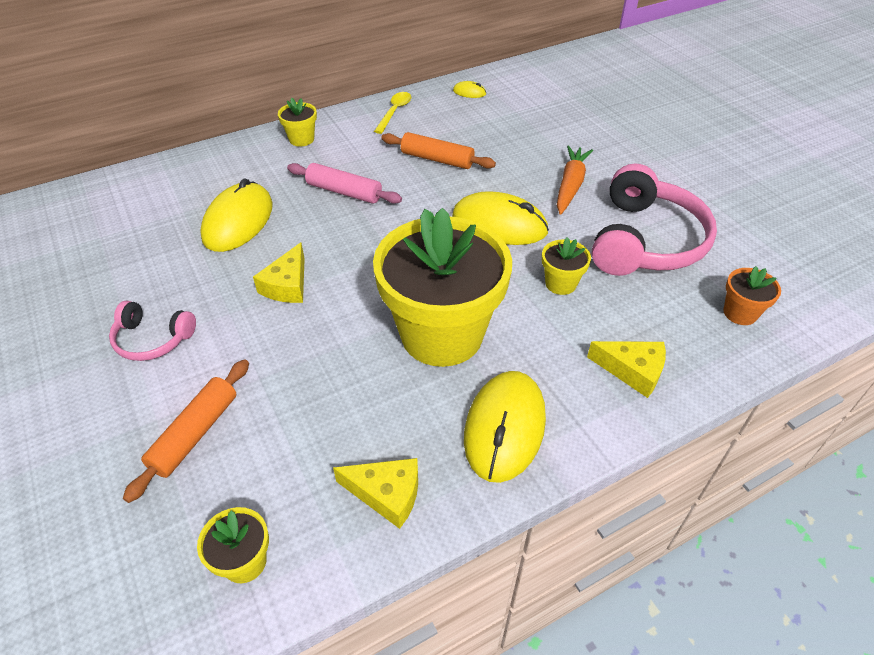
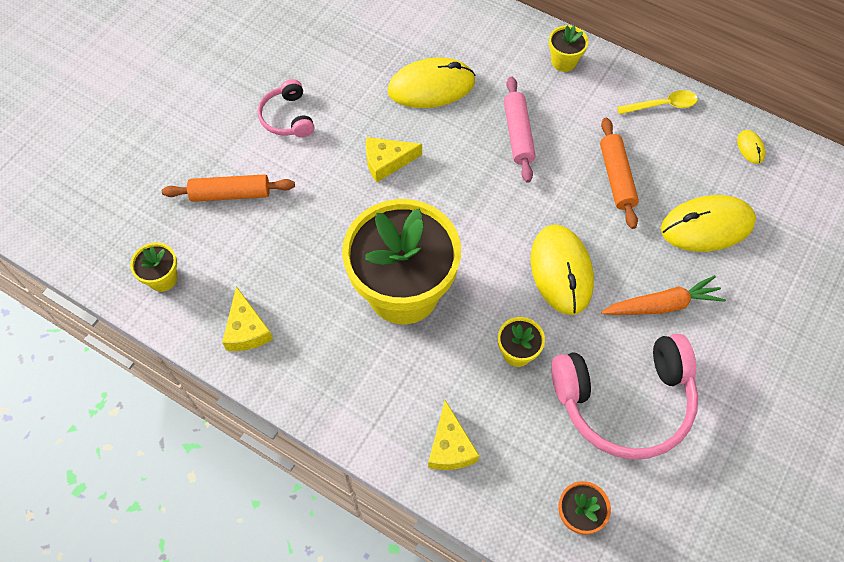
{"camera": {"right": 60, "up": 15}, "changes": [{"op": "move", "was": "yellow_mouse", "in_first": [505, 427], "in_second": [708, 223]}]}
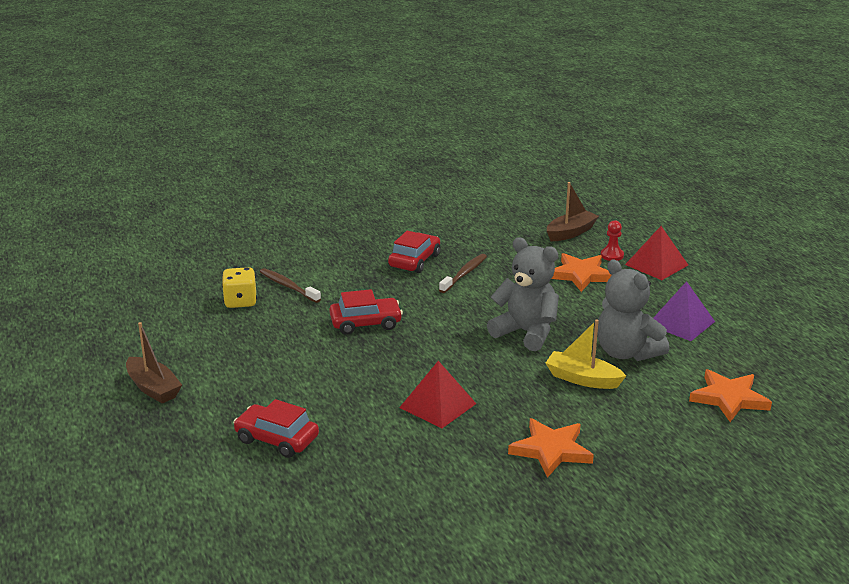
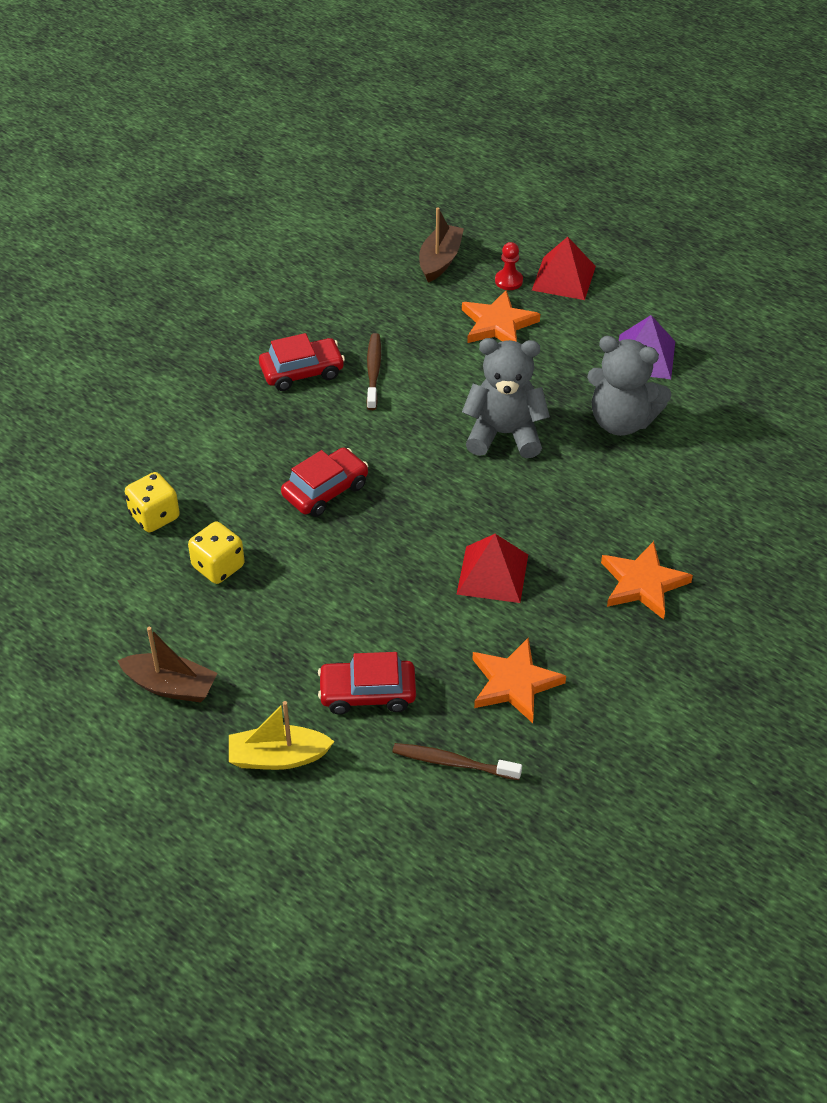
{"camera": {"right": -30, "up": 20}, "changes": [{"op": "move", "was": "brown_toothbrush", "in_first": [290, 285], "in_second": [457, 761]}, {"op": "rotate", "was": "red_car", "in_first": [414, 252], "in_second": [302, 362], "clockwise": 75}, {"op": "move", "was": "yellow_boat", "in_first": [586, 354], "in_second": [282, 735]}, {"op": "move", "was": "orange_star", "in_first": [730, 395], "in_second": [519, 680]}, {"op": "insert", "now": "yellow_dice", "in_second": [216, 553]}]}
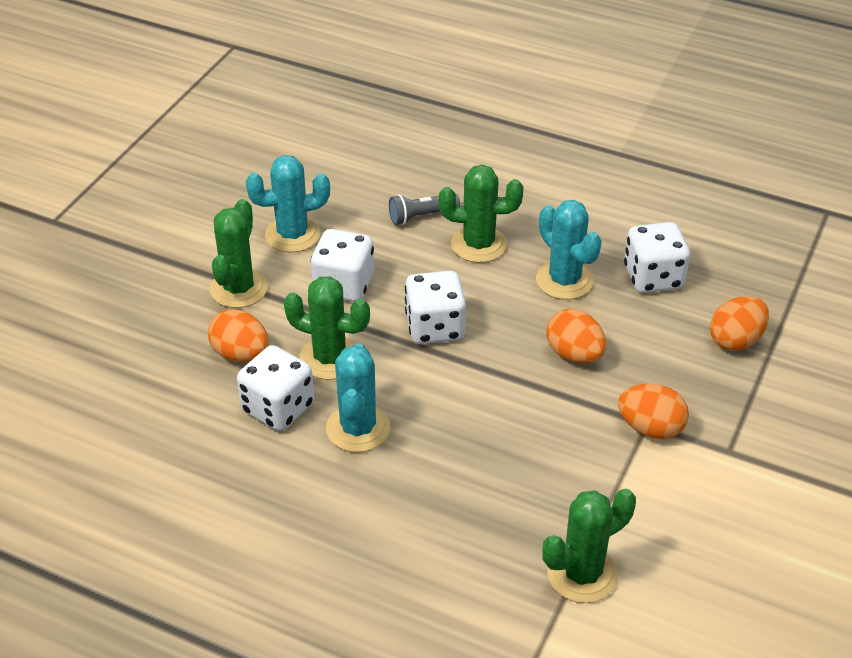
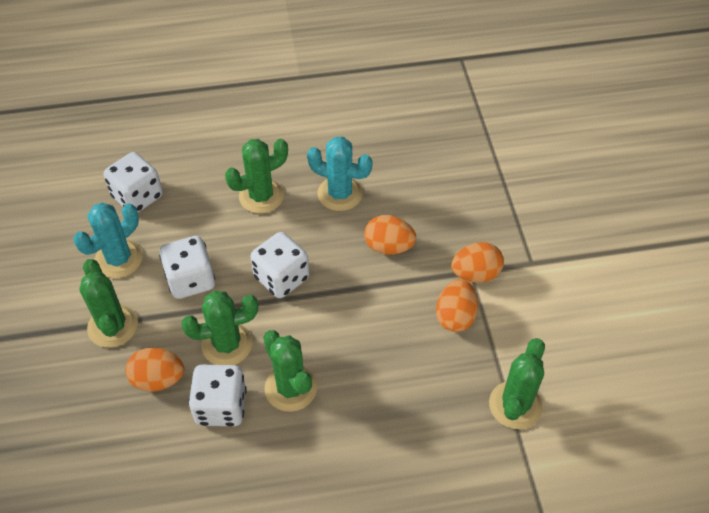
{"camera": {"right": -35, "up": 10}, "changes": [{"op": "recolor", "was": "turquoise_cactus", "now": "green_cactus", "in_first": [358, 397], "in_second": [290, 371]}, {"op": "delete", "was": "grey_flashlight", "in_first": [424, 209]}, {"op": "move", "was": "white_dice", "in_first": [657, 257], "in_second": [133, 182]}, {"op": "move", "was": "orange_egg", "in_first": [739, 323], "in_second": [457, 305]}]}
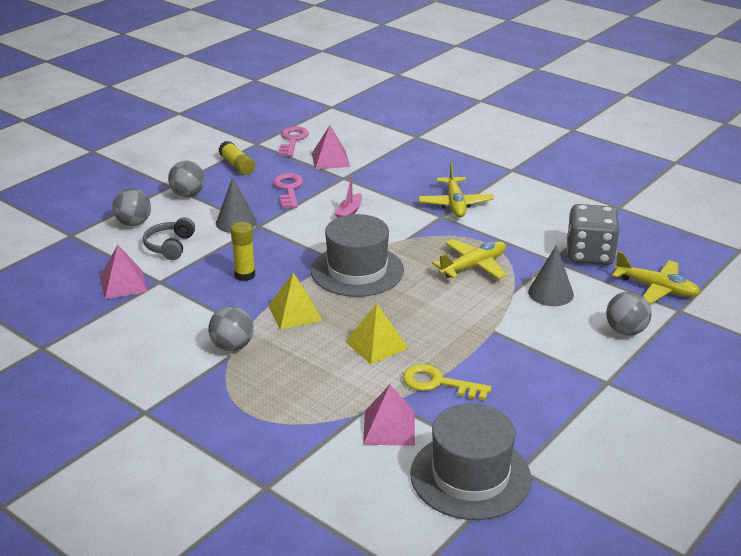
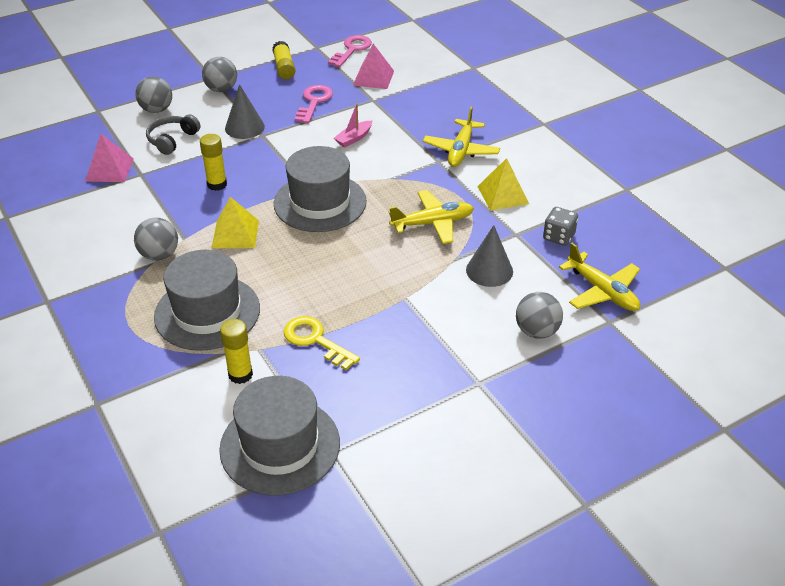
{"camera": {"right": 20, "up": 10}, "changes": [{"op": "move", "was": "yellow_pyramid", "in_first": [376, 334], "in_second": [503, 184]}, {"op": "replace", "was": "pink_pyramid", "now": "yellow_glue_stick", "in_first": [389, 415], "in_second": [236, 351]}, {"op": "resize", "was": "grey_dice", "in_first": [593, 234], "in_second": [560, 226], "ratio": 0.55}, {"op": "insert", "now": "grey_hat", "in_second": [207, 300]}]}
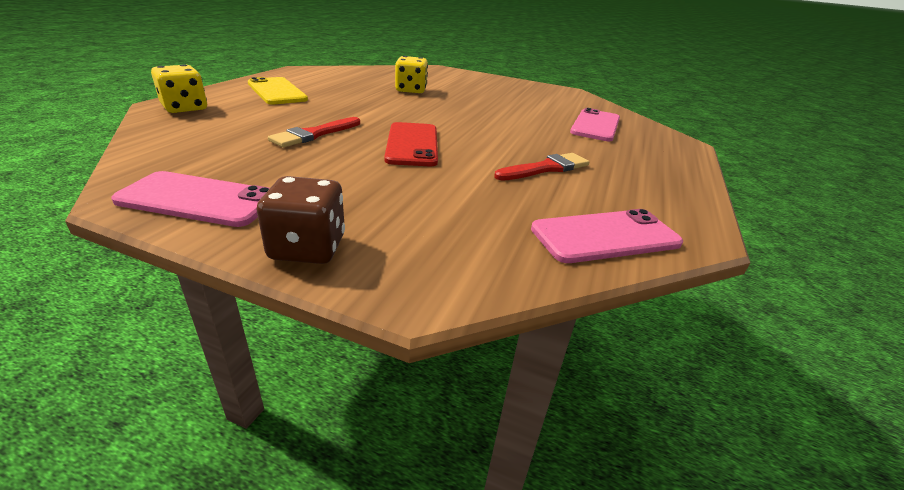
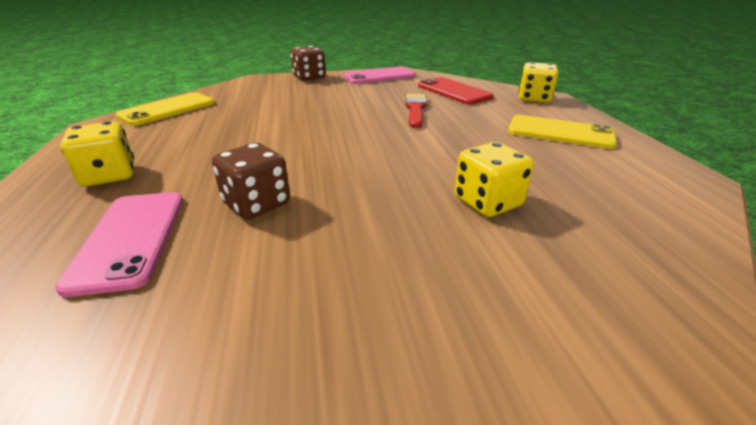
{"camera": {"right": 150, "up": 0}, "changes": [{"op": "move", "was": "red_phone", "in_first": [411, 144], "in_second": [456, 91]}, {"op": "delete", "was": "red_brush", "in_first": [541, 167]}, {"op": "recolor", "was": "pink_phone", "now": "yellow_phone", "in_first": [607, 236], "in_second": [165, 109]}, {"op": "insert", "now": "yellow_dice", "in_second": [97, 154]}, {"op": "insert", "now": "brown_dice", "in_second": [251, 181]}]}
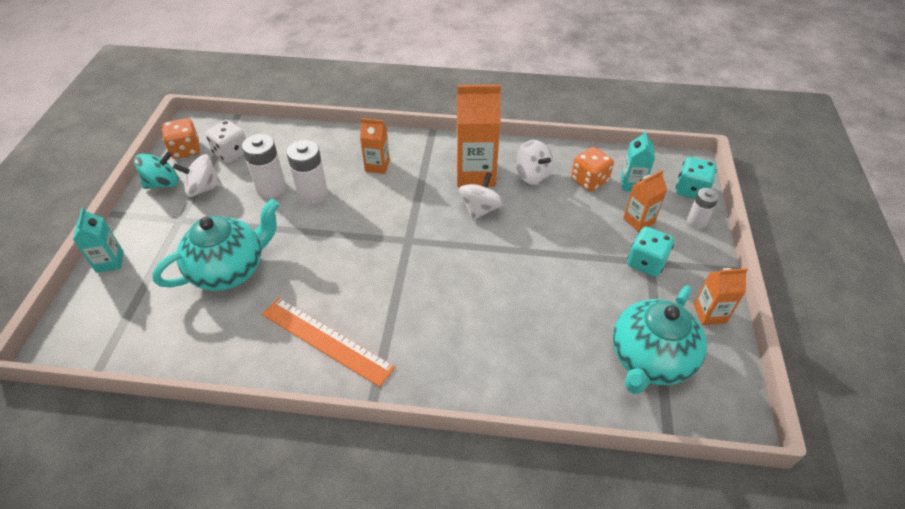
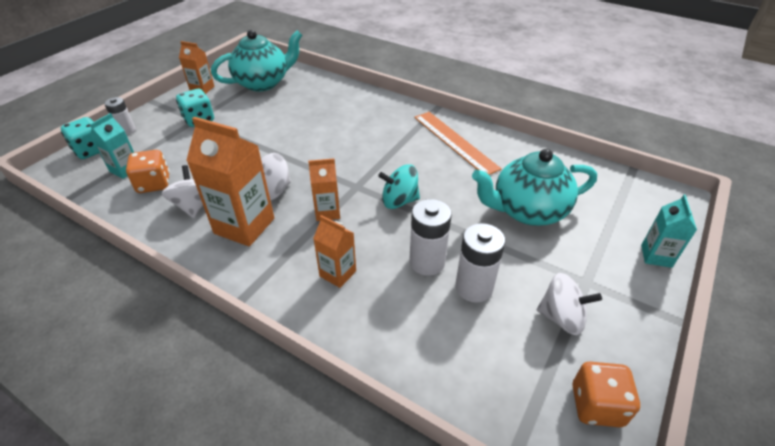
{"camera": {"right": -155, "up": -5}, "changes": [{"op": "move", "was": "turquoise_spinning_top", "in_first": [156, 170], "in_second": [399, 186]}, {"op": "delete", "was": "white_dice", "in_first": [226, 141]}, {"op": "move", "was": "orange_carton", "in_first": [645, 201], "in_second": [324, 189]}]}
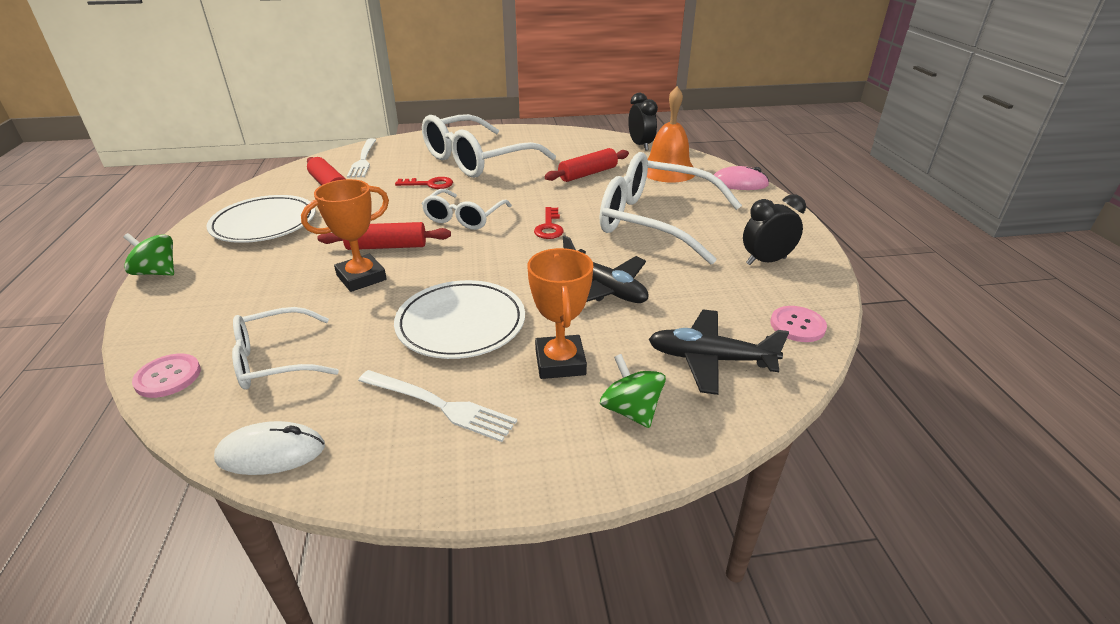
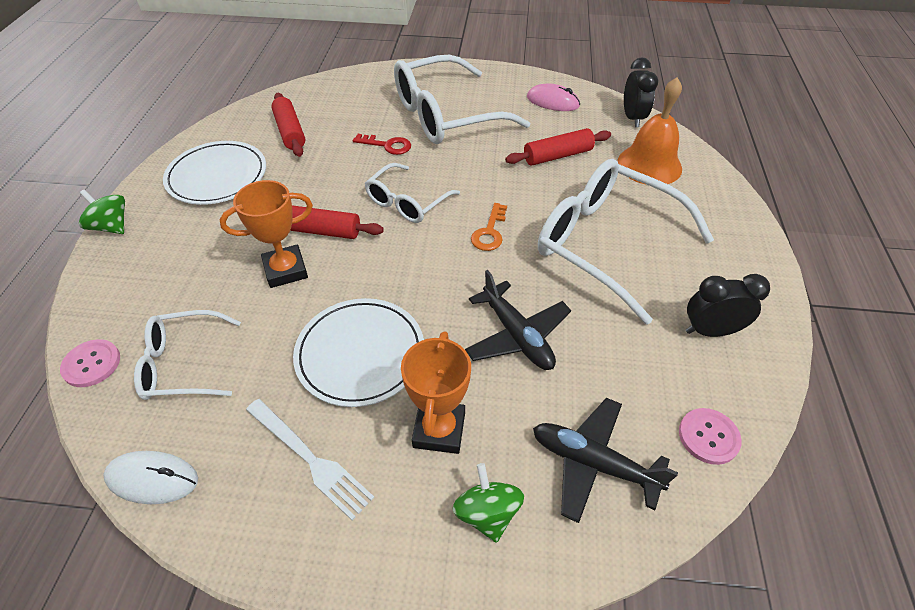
{"camera": {"right": 15, "up": 15}, "changes": [{"op": "delete", "was": "white_fork", "in_first": [361, 158]}, {"op": "recolor", "was": "red_key", "now": "orange_key", "in_first": [549, 223], "in_second": [489, 227]}, {"op": "move", "was": "pink_mouse", "in_first": [741, 178], "in_second": [553, 97]}]}
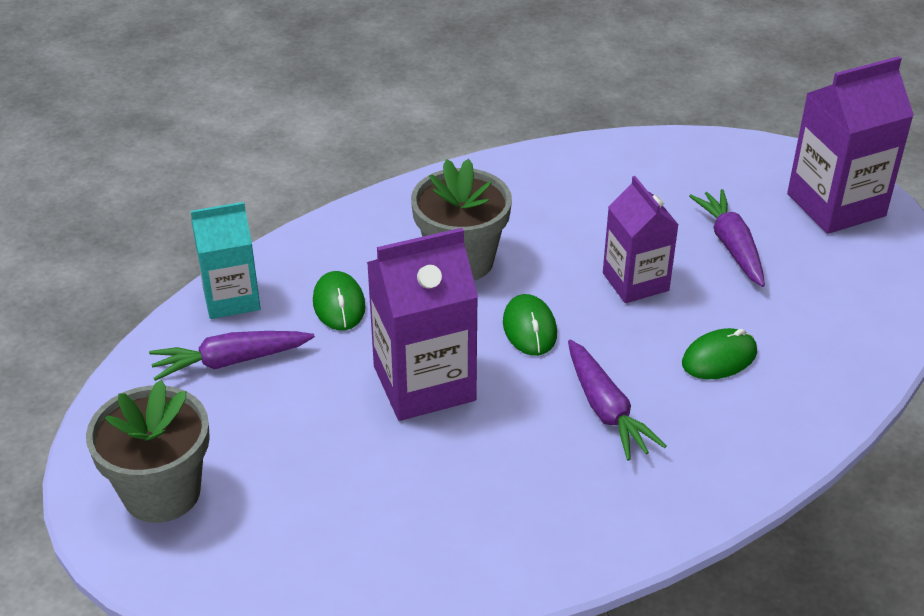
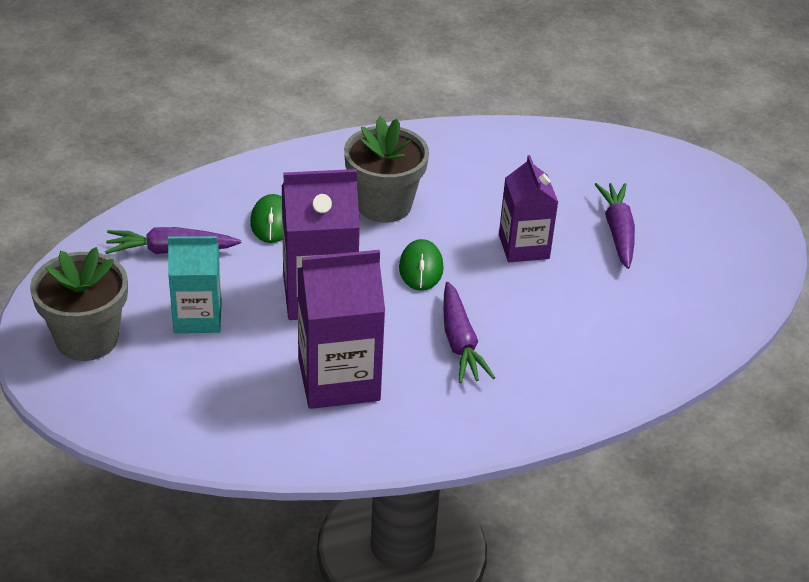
{"camera": {"right": 10, "up": 0}, "changes": [{"op": "move", "was": "turquoise_carton", "in_first": [226, 260], "in_second": [195, 284]}, {"op": "delete", "was": "green_mouse", "in_first": [719, 353]}, {"op": "move", "was": "purple_carton", "in_first": [850, 145], "in_second": [341, 329]}]}
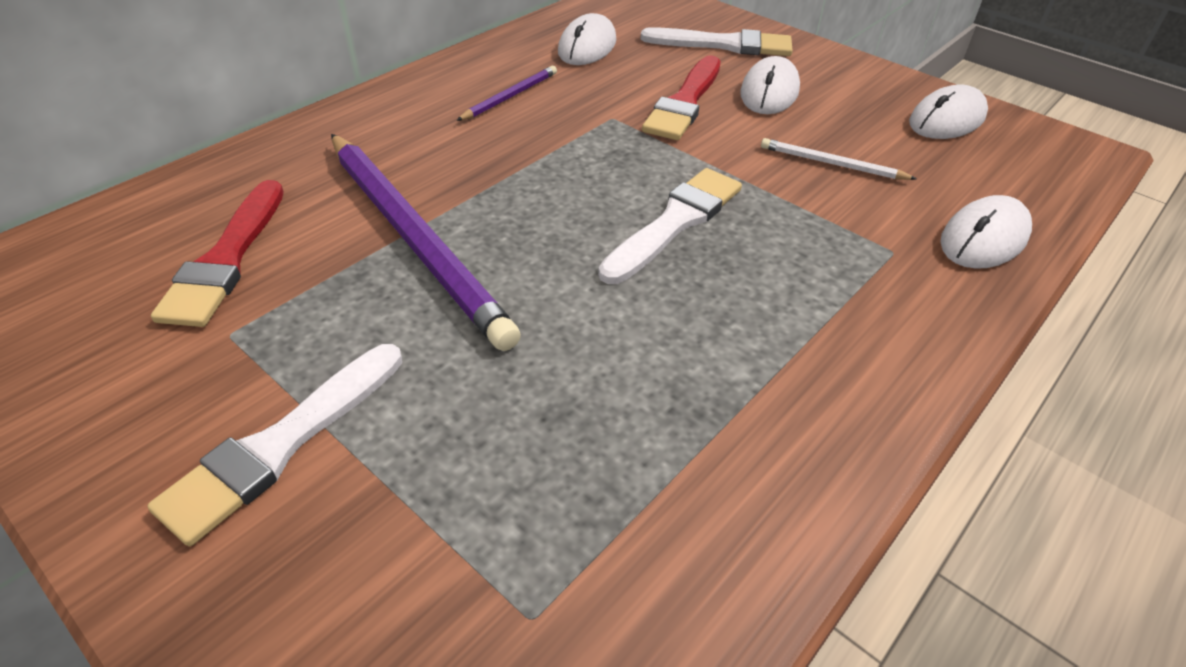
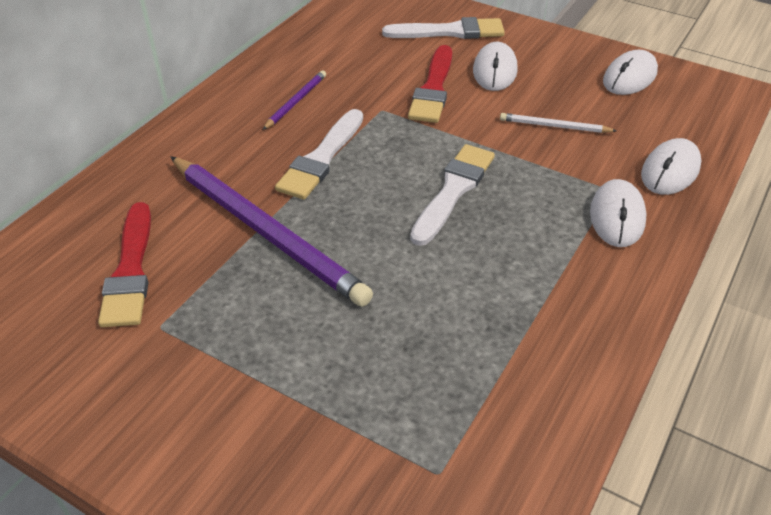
{"camera": {"right": -10, "up": 0}, "changes": [{"op": "move", "was": "white_brush", "in_first": [274, 445], "in_second": [319, 154]}, {"op": "move", "was": "white_mouse", "in_first": [587, 39], "in_second": [618, 213]}]}
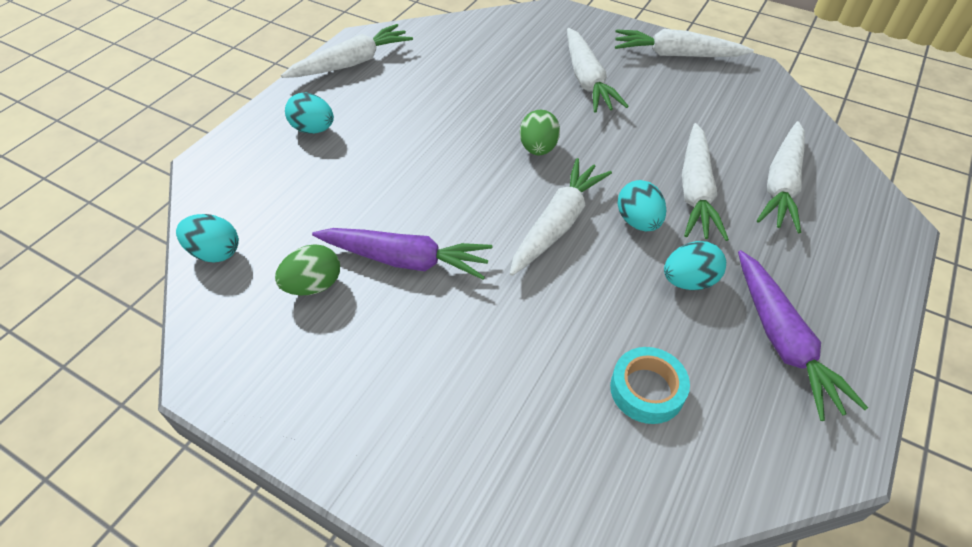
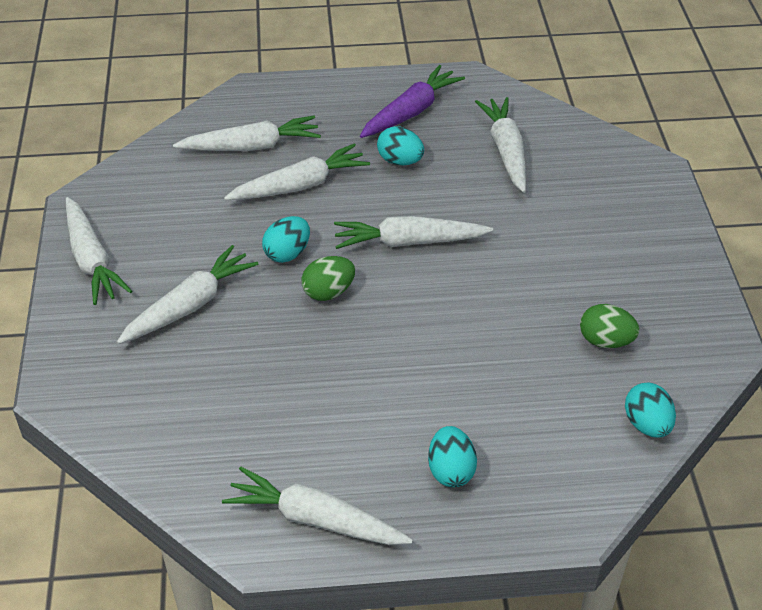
{"camera": {"right": -125, "up": -5}, "changes": [{"op": "delete", "was": "purple_carrot", "in_first": [402, 254]}, {"op": "replace", "was": "turquoise_tape", "now": "white_carrot", "in_first": [650, 385], "in_second": [500, 145]}, {"op": "move", "was": "turquoise_egg", "in_first": [642, 205], "in_second": [286, 239]}]}
